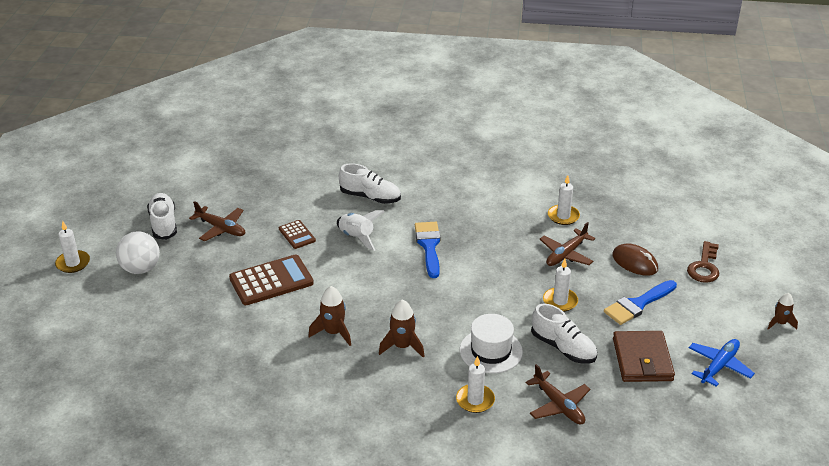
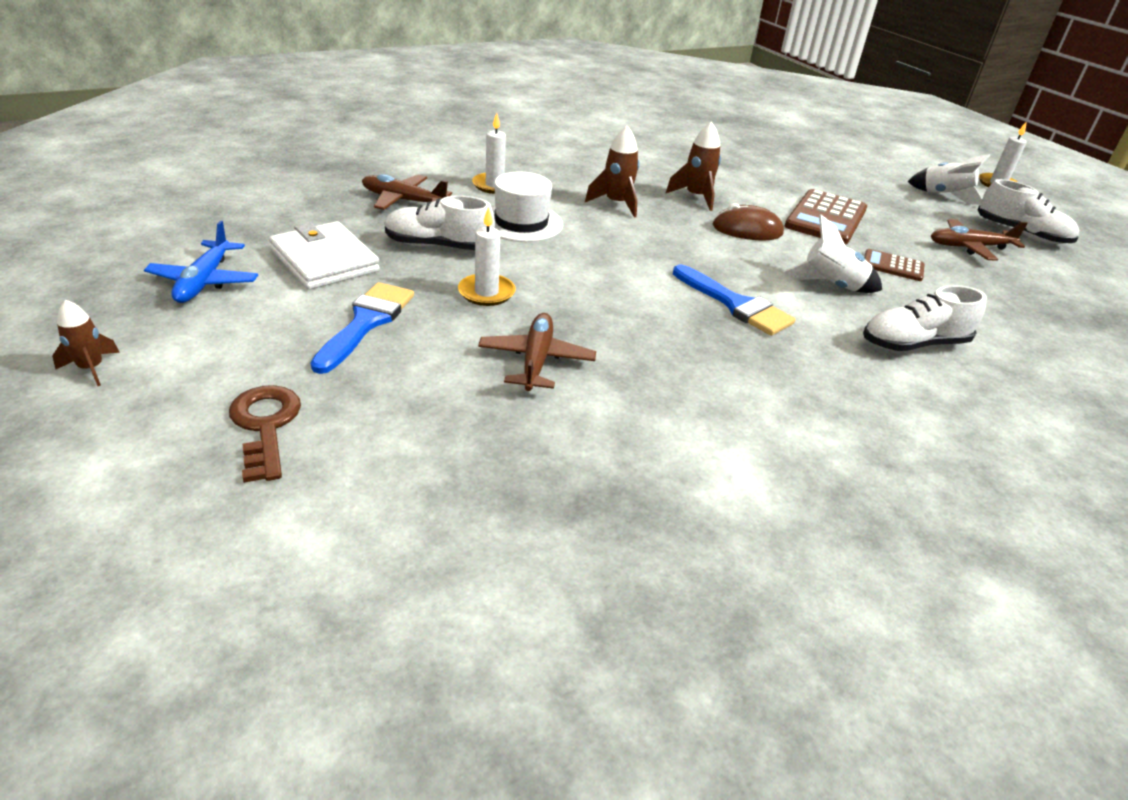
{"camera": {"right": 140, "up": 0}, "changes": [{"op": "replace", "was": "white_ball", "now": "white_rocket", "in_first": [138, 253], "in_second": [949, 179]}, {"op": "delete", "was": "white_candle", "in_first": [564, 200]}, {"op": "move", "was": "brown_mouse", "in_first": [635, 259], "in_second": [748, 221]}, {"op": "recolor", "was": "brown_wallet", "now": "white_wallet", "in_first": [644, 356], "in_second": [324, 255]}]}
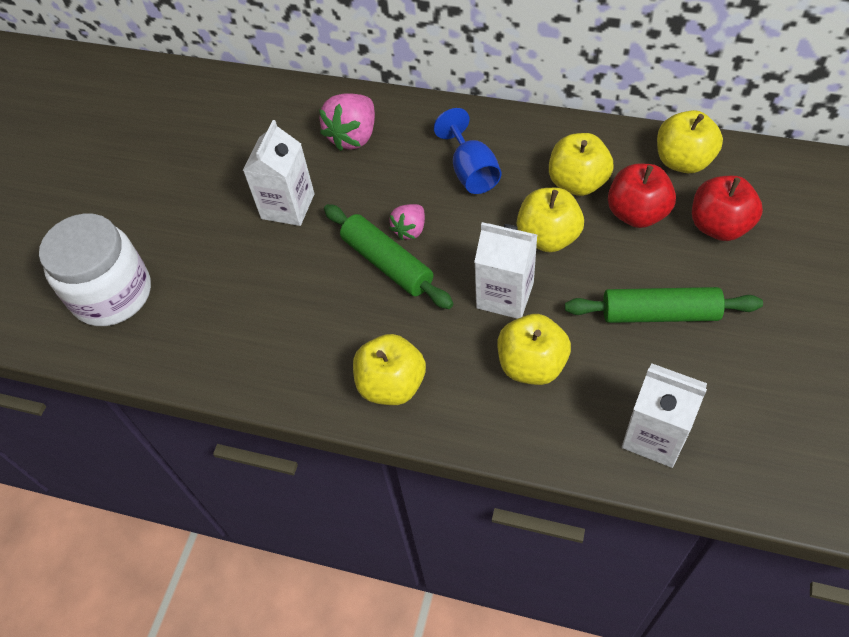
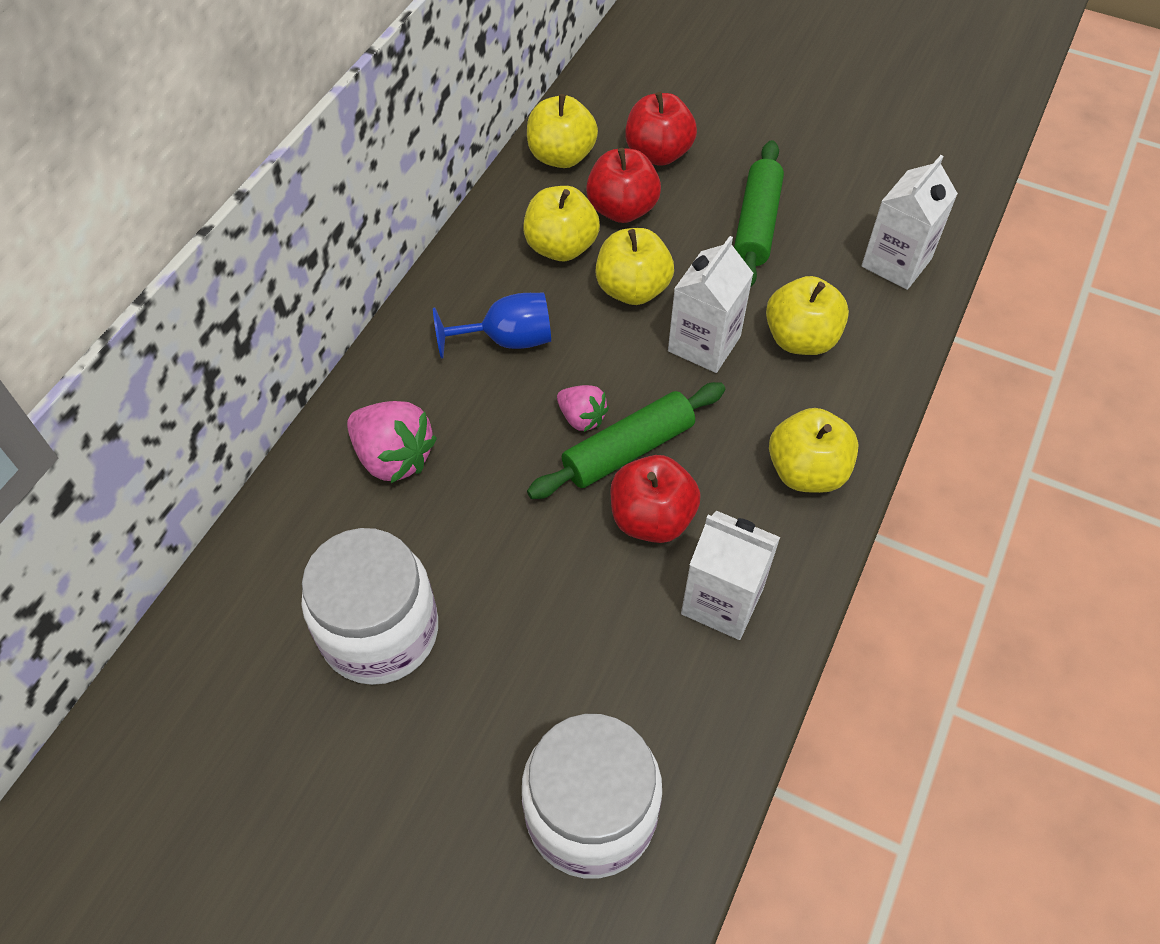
{"camera": {"right": -85, "up": 0}, "changes": [{"op": "move", "was": "white_carton", "in_first": [279, 173], "in_second": [730, 575]}, {"op": "insert", "now": "white_jar", "in_second": [369, 606]}, {"op": "insert", "now": "red_apple", "in_second": [655, 499]}]}
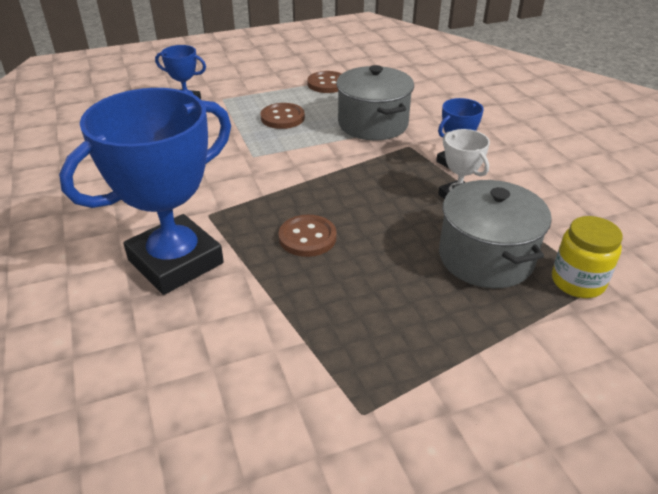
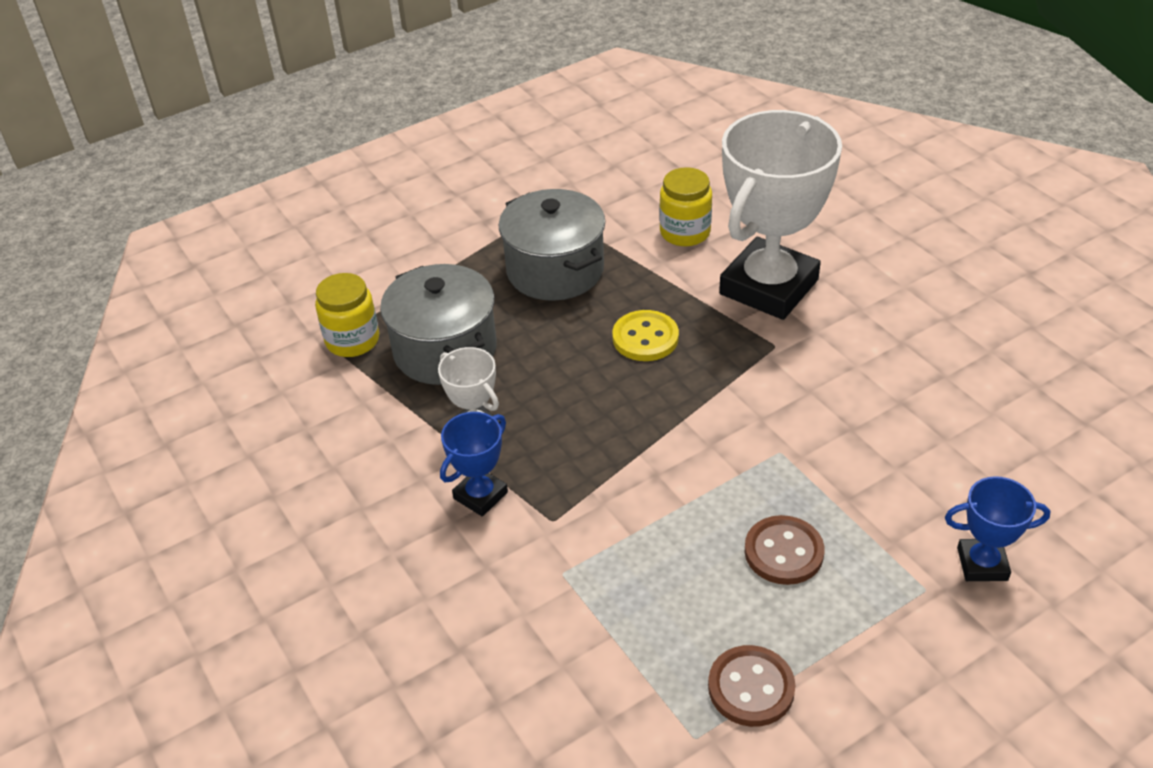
{"camera": {"right": 170, "up": 5}, "changes": [{"op": "recolor", "was": "blue_trophy", "now": "white_trophy", "in_first": [145, 191], "in_second": [780, 215]}, {"op": "recolor", "was": "brown_button", "now": "yellow_button", "in_first": [307, 236], "in_second": [645, 335]}, {"op": "move", "was": "grey_pot", "in_first": [375, 103], "in_second": [552, 245]}, {"op": "insert", "now": "yellow_jar", "in_second": [685, 206]}]}
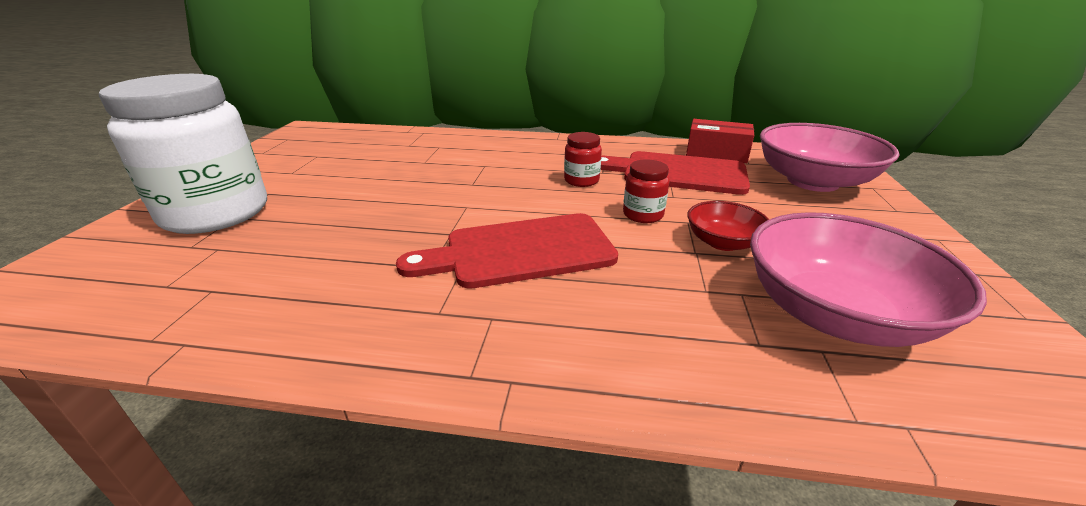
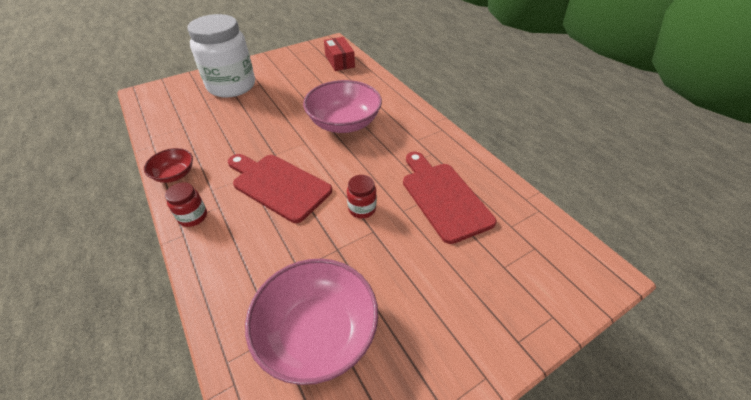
{"camera": {"right": 50, "up": 15}, "changes": [{"op": "move", "was": "red_jar", "in_first": [583, 159], "in_second": [186, 204]}, {"op": "move", "was": "red_box", "in_first": [720, 141], "in_second": [339, 54]}, {"op": "move", "was": "red_bowl", "in_first": [728, 226], "in_second": [168, 165]}, {"op": "move", "was": "pink_bowl", "in_first": [829, 157], "in_second": [342, 106]}]}
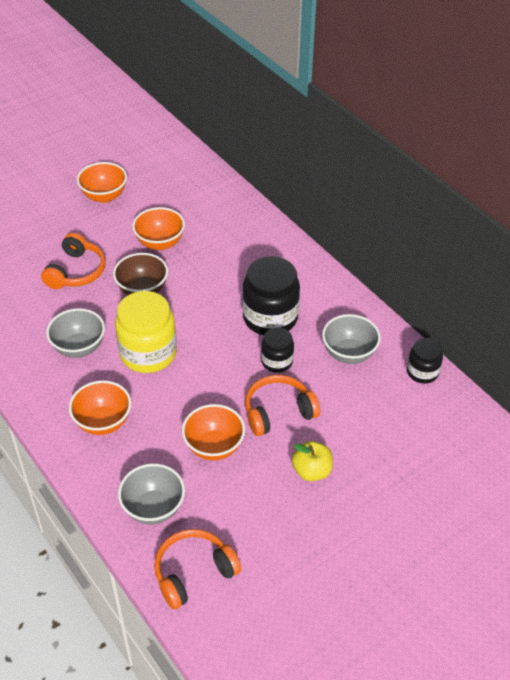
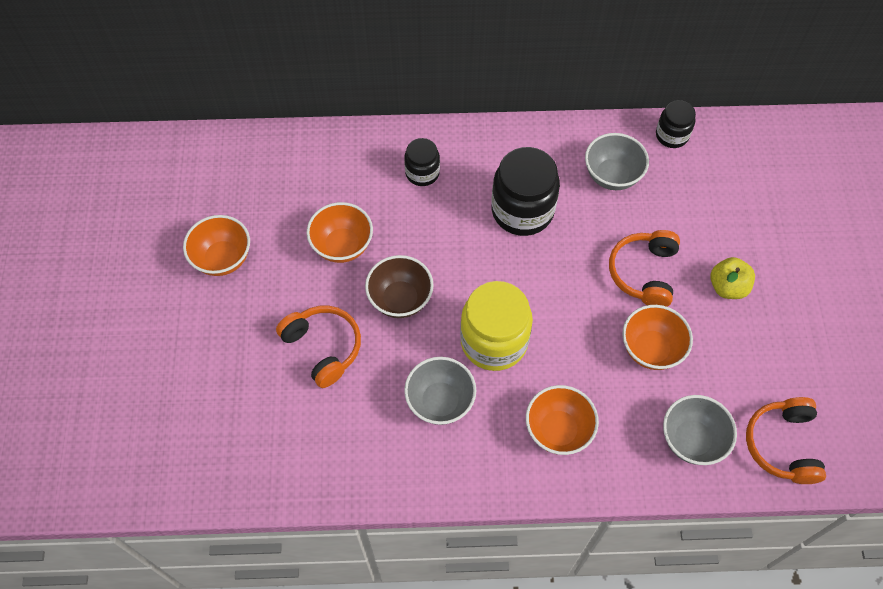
{"camera": {"right": -55, "up": 15}, "changes": [{"op": "move", "was": "black_jar", "in_first": [277, 350], "in_second": [422, 162]}]}
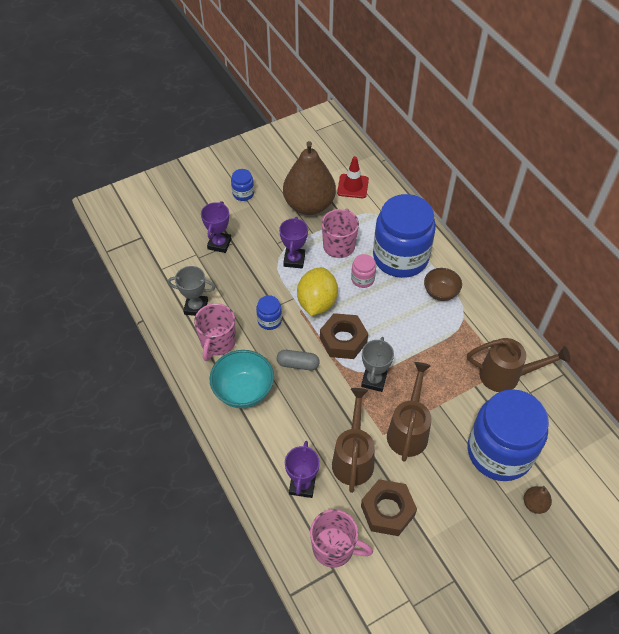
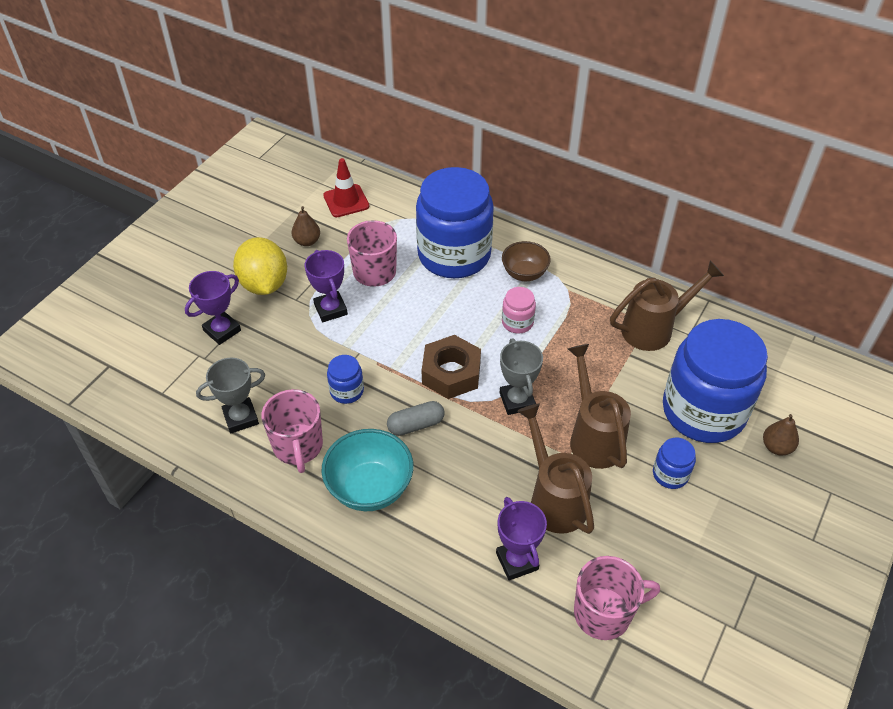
{"camera": {"right": -30, "up": -5}, "changes": [{"op": "rotate", "was": "purple_trophy", "in_first": [216, 227], "in_second": [213, 308], "clockwise": 60}, {"op": "move", "was": "blue_jar", "in_first": [242, 185], "in_second": [674, 463]}, {"op": "resize", "was": "brown_pear", "in_first": [309, 178], "in_second": [306, 226], "ratio": 0.4}, {"op": "move", "was": "yellow_lemon", "in_first": [317, 291], "in_second": [260, 266]}, {"op": "move", "was": "pink_jar", "in_first": [363, 271], "in_second": [519, 310]}, {"op": "delete", "was": "brown_nut", "in_first": [389, 507]}]}
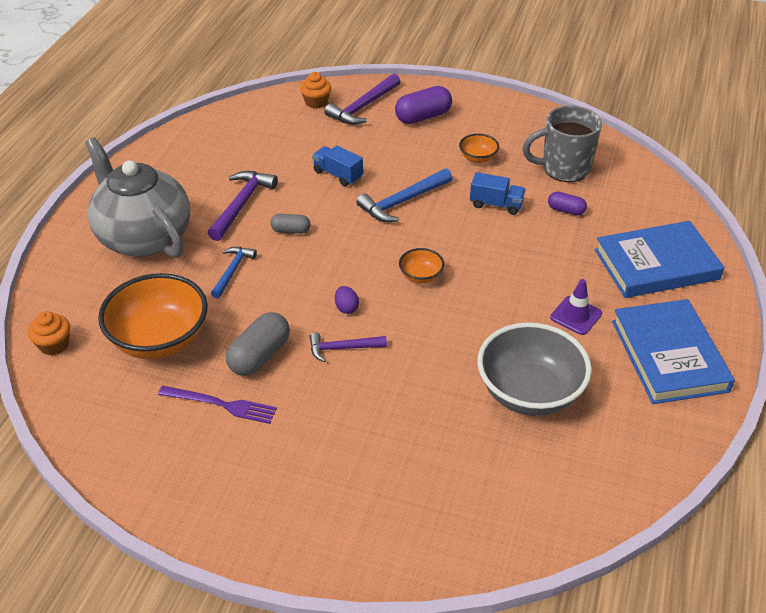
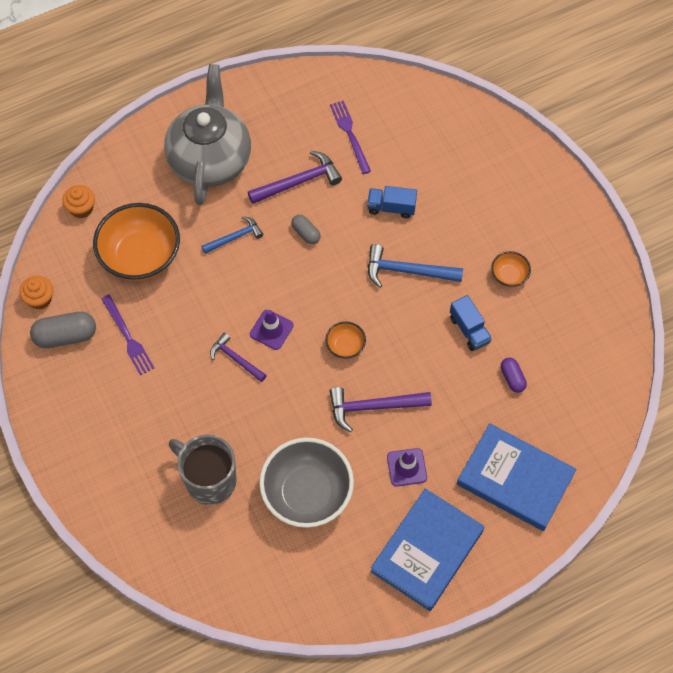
{"camera": {"right": 45, "up": 20}, "changes": [{"op": "move", "was": "grey_capsule", "in_first": [258, 344], "in_second": [63, 330]}, {"op": "move", "was": "orange_cupcake", "in_first": [315, 90], "in_second": [36, 293]}, {"op": "rotate", "was": "blue_truck", "in_first": [337, 166], "in_second": [392, 202], "clockwise": -75}, {"op": "move", "was": "purple_hammer", "in_first": [362, 99], "in_second": [381, 409]}, {"op": "replace", "was": "purple_egg", "now": "purple_traffic_cone", "in_first": [347, 300], "in_second": [272, 330]}, {"op": "delete", "was": "purple_capsule", "in_first": [423, 105]}, {"op": "move", "was": "grey_mug", "in_first": [562, 143], "in_second": [202, 470]}, {"op": "insert", "now": "purple_fork", "in_second": [350, 137]}]}
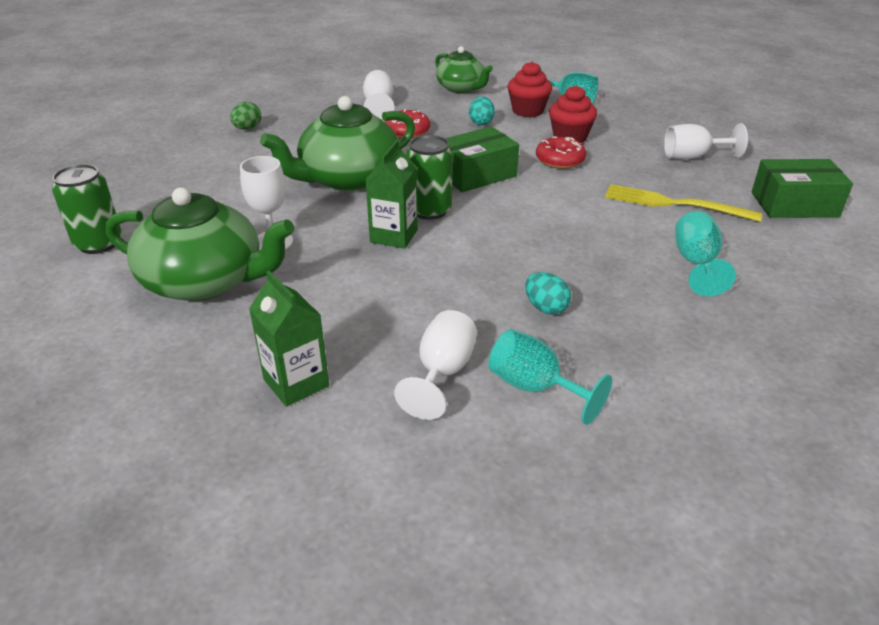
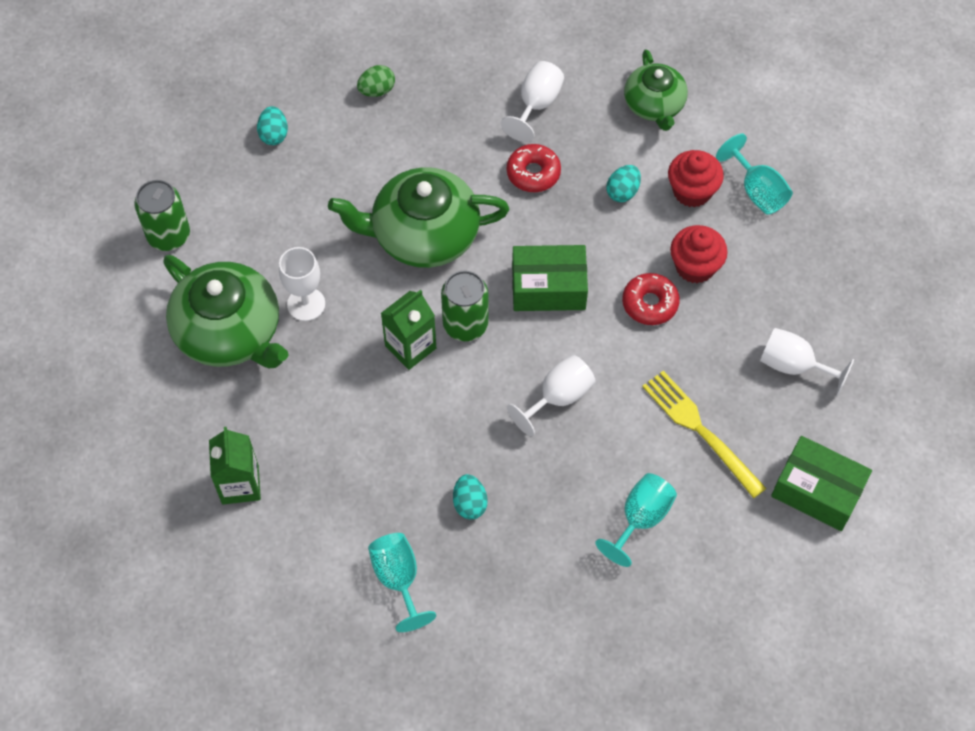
{"camera": {"right": 30, "up": 25}, "changes": [{"op": "move", "was": "white_goblet", "in_first": [435, 365], "in_second": [551, 396]}, {"op": "insert", "now": "turquoise_egg", "in_second": [272, 125]}]}
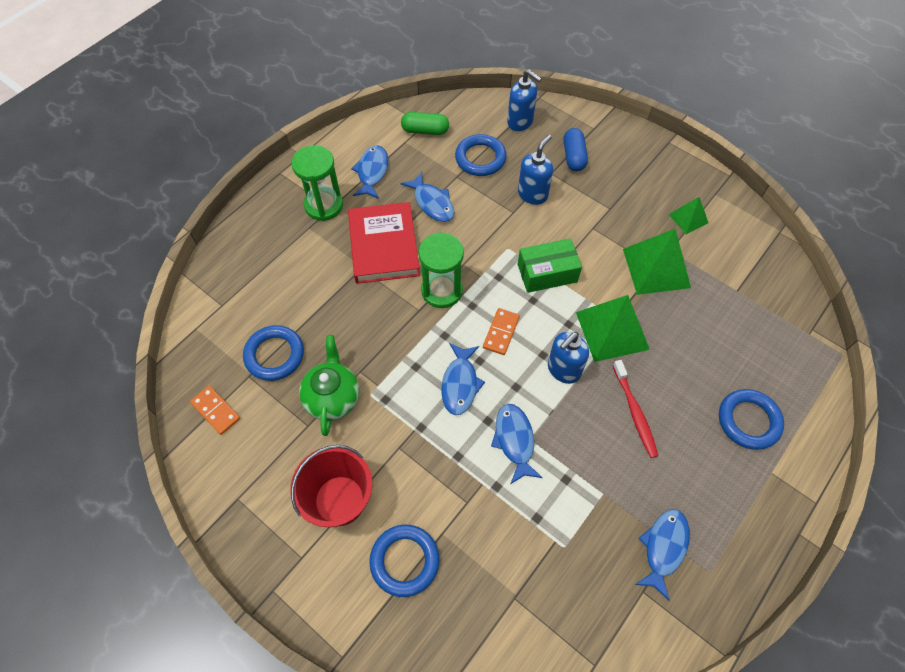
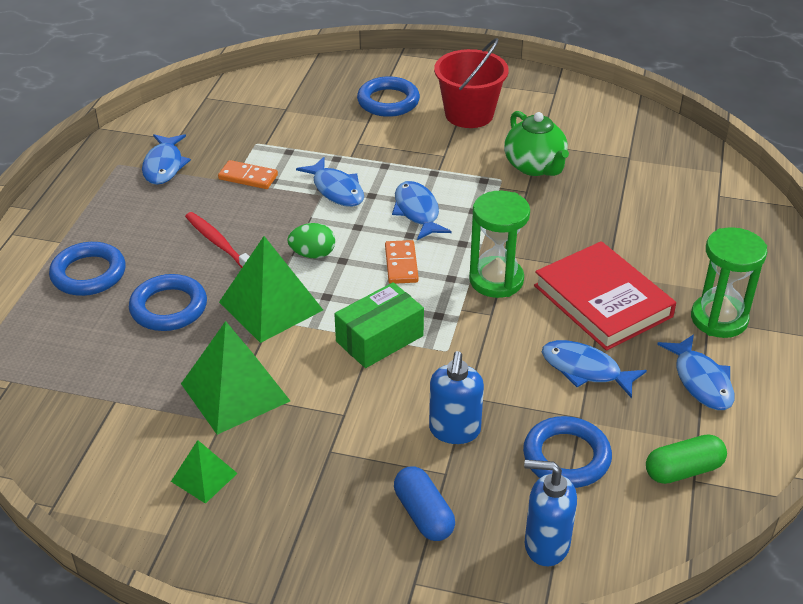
{"camera": {"right": 155, "up": -20}, "changes": [{"op": "move", "was": "orange_domino", "in_first": [215, 410], "in_second": [248, 174]}, {"op": "move", "was": "blue_ring", "in_first": [273, 353], "in_second": [168, 302]}, {"op": "replace", "was": "blue_soap_dispenser", "now": "green_egg", "in_first": [568, 358], "in_second": [311, 240]}]}
